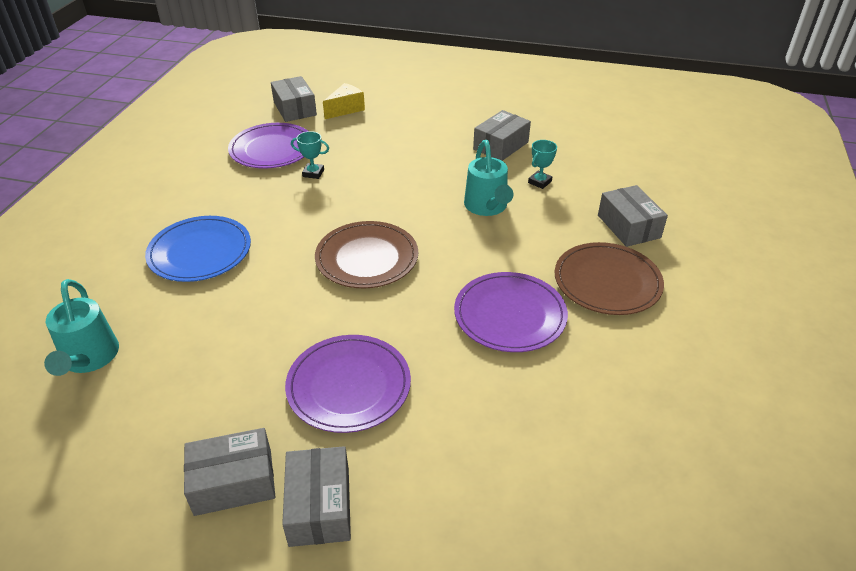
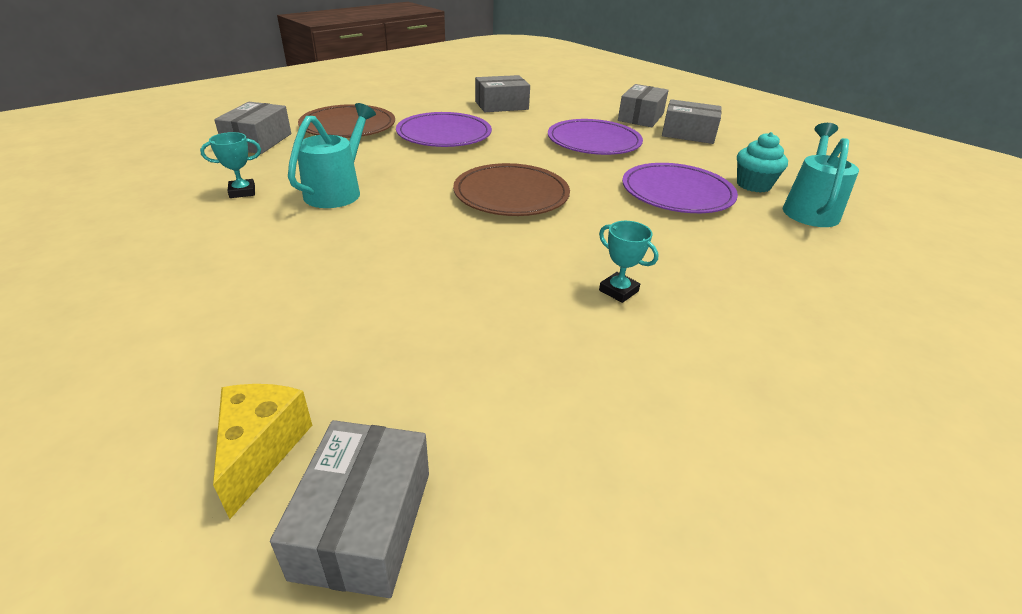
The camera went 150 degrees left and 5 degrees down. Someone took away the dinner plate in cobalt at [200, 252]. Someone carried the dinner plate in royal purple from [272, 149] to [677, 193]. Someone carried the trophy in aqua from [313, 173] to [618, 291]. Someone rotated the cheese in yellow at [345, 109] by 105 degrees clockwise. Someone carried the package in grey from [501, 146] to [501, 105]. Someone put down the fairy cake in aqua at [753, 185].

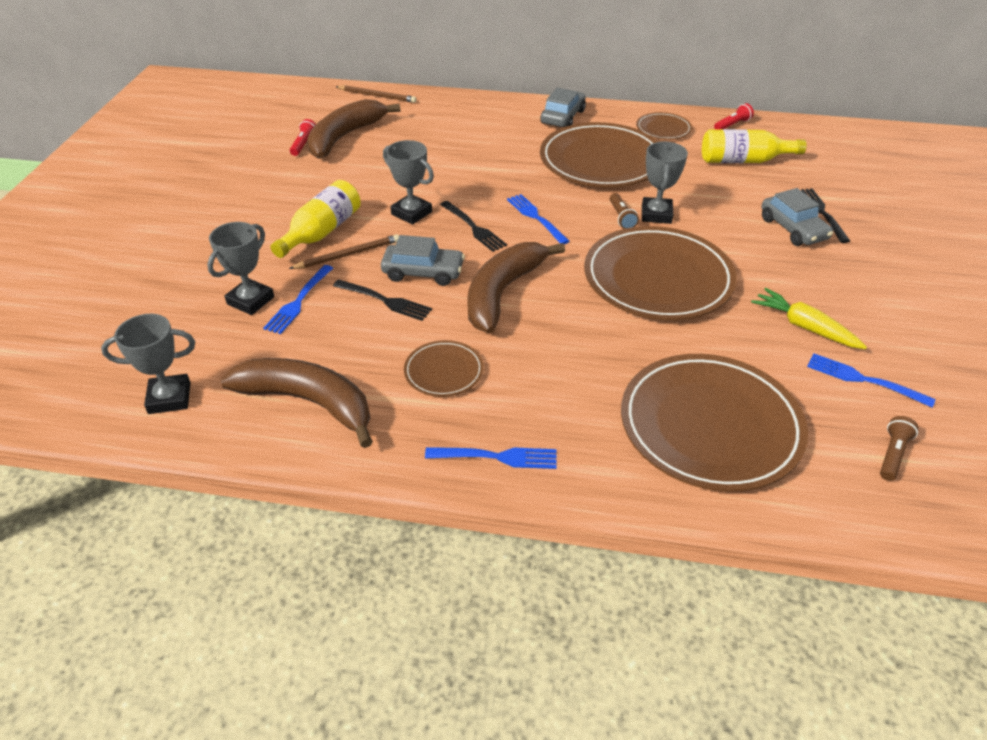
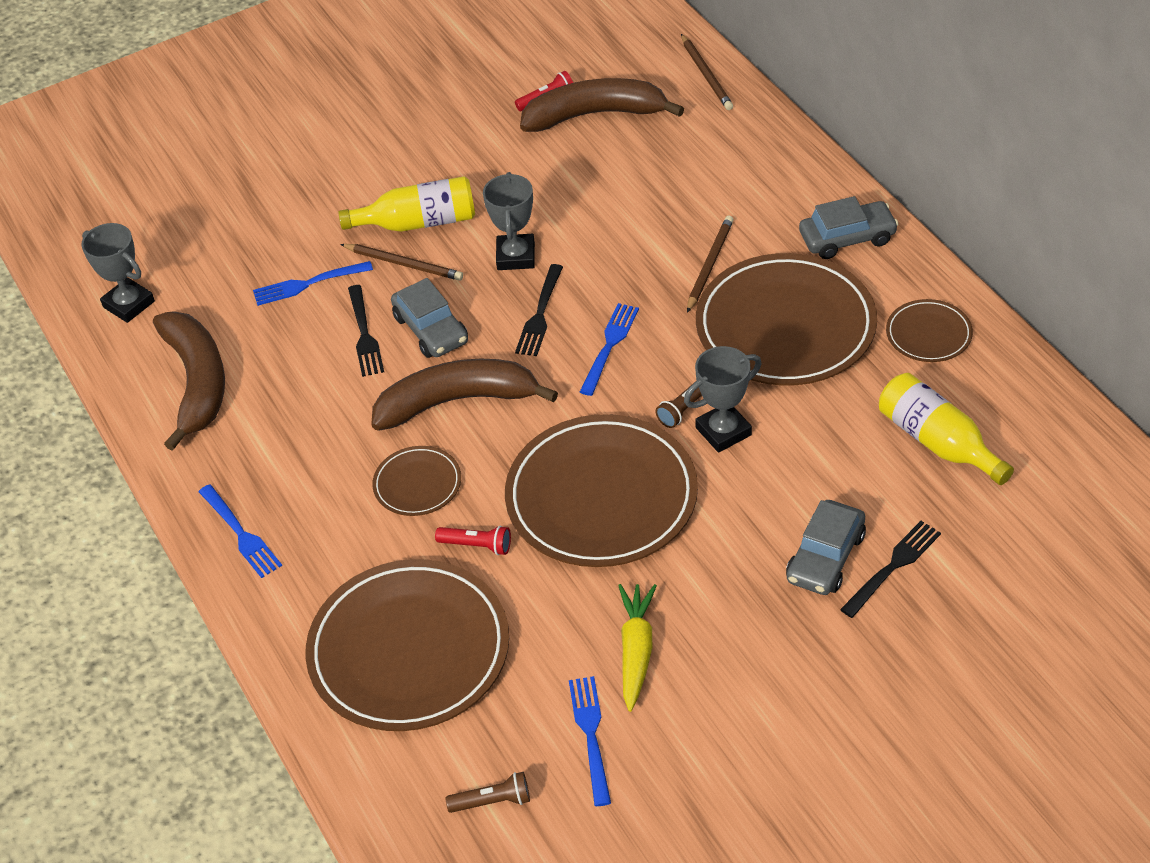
The camera went 55 degrees right and 5 degrees up. Someone took away the trophy in grey at [250, 300]. Someone carried the dinner plate in russet from [444, 371] to [417, 484]. Someone carried the torch in scarlet from [732, 125] to [477, 545]. Someone put down the lead pencil in russet at [709, 265].

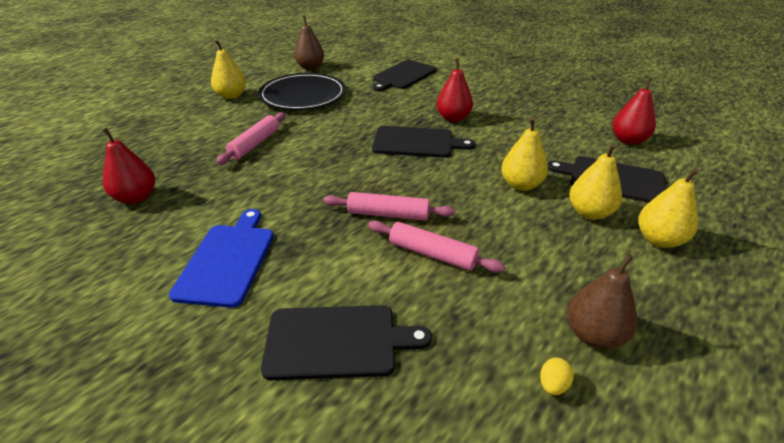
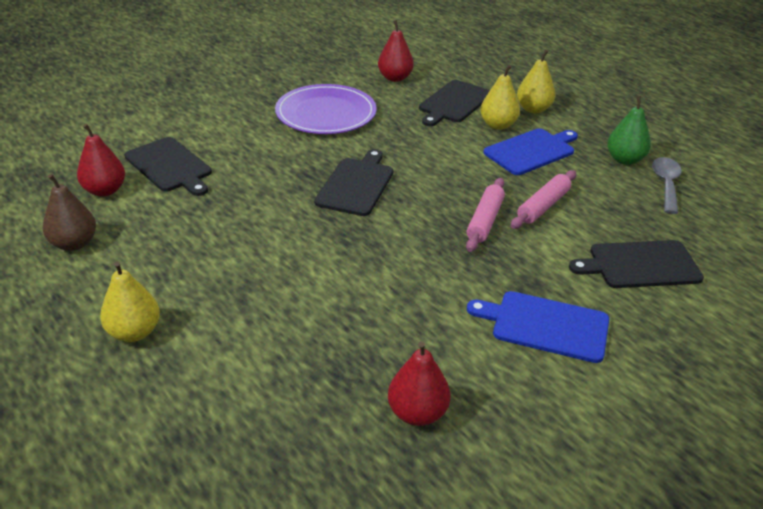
The camera went 80 degrees left and 0 degrees up. Someone took away the pastry roller in pink at [255, 144]. Someone took away the dinner plate in ebony at [303, 95]. Someone rotated the chopping board in ebony at [337, 341] by 105 degrees counterclockwise. Someone carried the toy pear in scarlet from [453, 118] to [105, 190]. Someone took away the toy pear in yellow at [521, 185]. Someone swapped the egg in yellow at [553, 385] for the tablespoon in grey at [666, 184]. Someone repainted the toy pear in russet at [593, 334], which became the toy pear in leaf-green at [624, 160]. Someone put down the dinner plate in royal purple at [326, 113]. Someone put down the chopping board in cobalt at [531, 151].

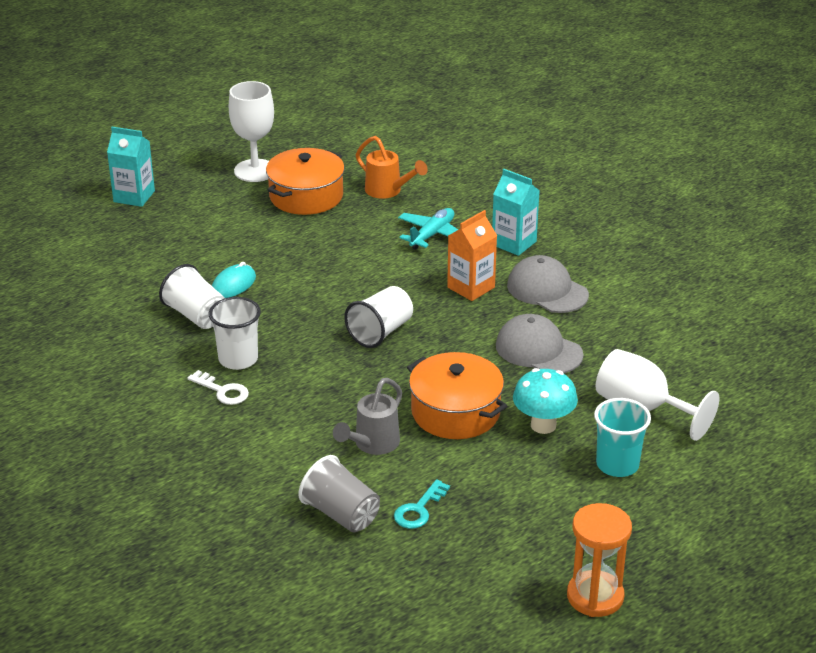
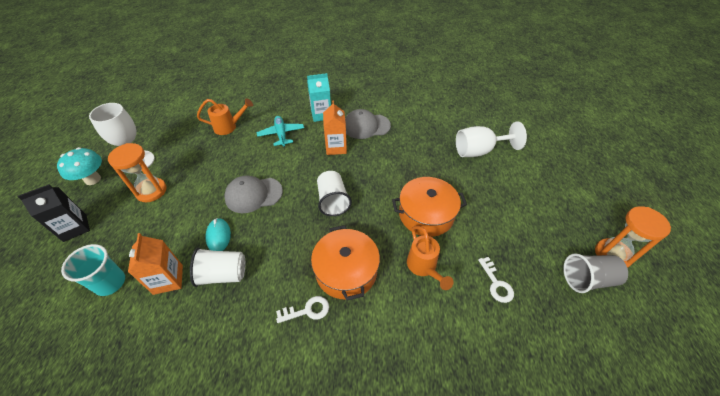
The camera went 50 degrees left and 15 degrees up. Someone repainted the carton in aqua at [134, 196], which became the carton in ebony at [75, 228]. Someone took away the beaker in pure white at [238, 359]. Someone carried the stockpot in orange from [306, 196] to [346, 271]. Someone carried the beaker in grey from [341, 514] to [587, 279]. Someone repainted the watering pot in grey at [372, 445], which became the watering pot in orange at [424, 268]. Someone repainted the key in aqua at [419, 509], which became the key in pure white at [496, 283]. Someone carried the cap in grey from [538, 350] to [253, 195]. Someone carried the mushroom in aqua from [543, 425] to [93, 179]. Someone carried the beaker in aqua from [617, 465] to [110, 283]. Someone put down the sandglass in orange at [151, 191]. Someone put down the carton in orange at [168, 279].

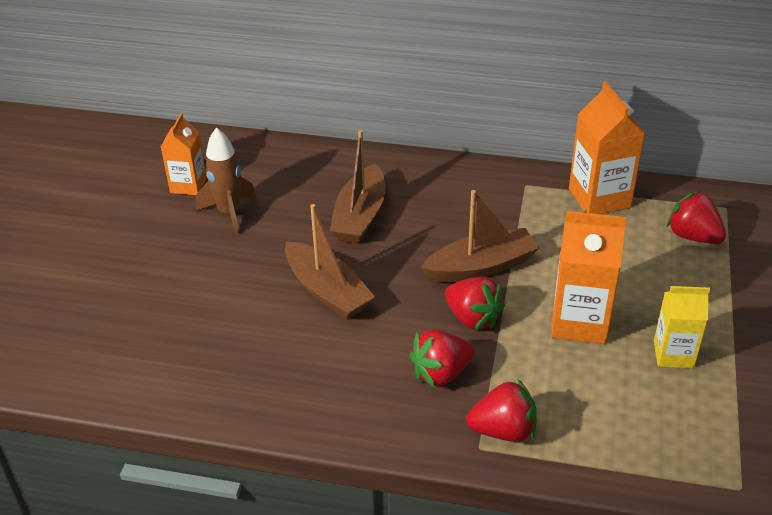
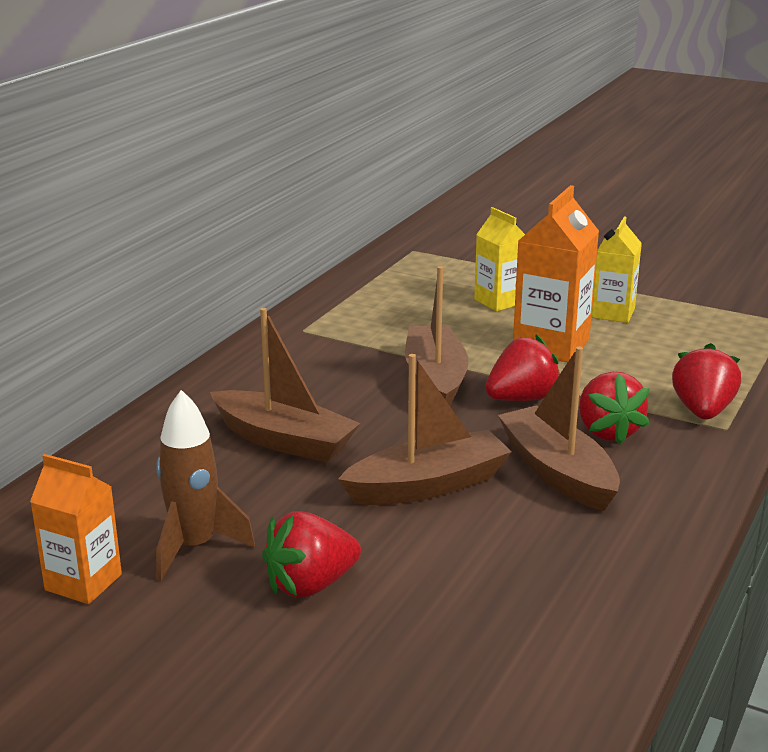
The camera went 75 degrees left and 15 degrees down. Someone took away the carton in orange at [599, 198]. Someone carried the berry in scarlet from [693, 236] to [310, 585]. Someone put down the carton in yellow at [499, 301]. Someone put down the toy boat in russet at [557, 472].

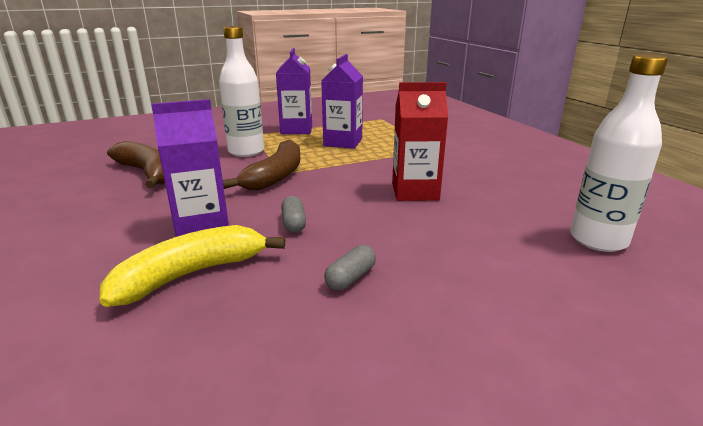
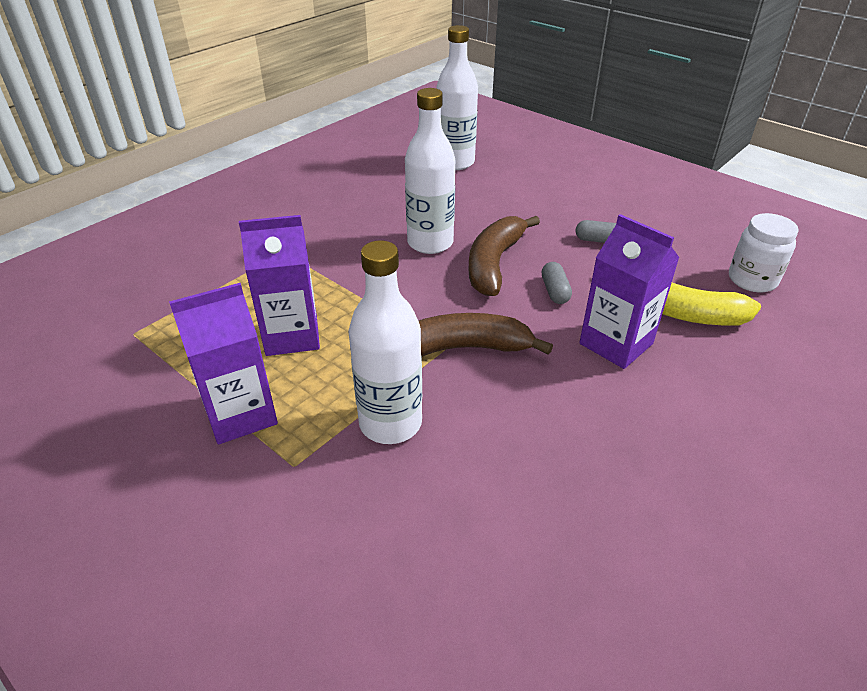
The camera went 115 degrees left and 15 degrees up. Someone carried the banana in russet from [147, 173] to [494, 263]. Someone rotated the capsule in grey at [293, 223] by 60 degrees counterclockwise. Someone swapped the carton in scarlet at [415, 192] for the bottle in pure white at [430, 243]. Someone put down the preserve jar in pure white at [752, 280].

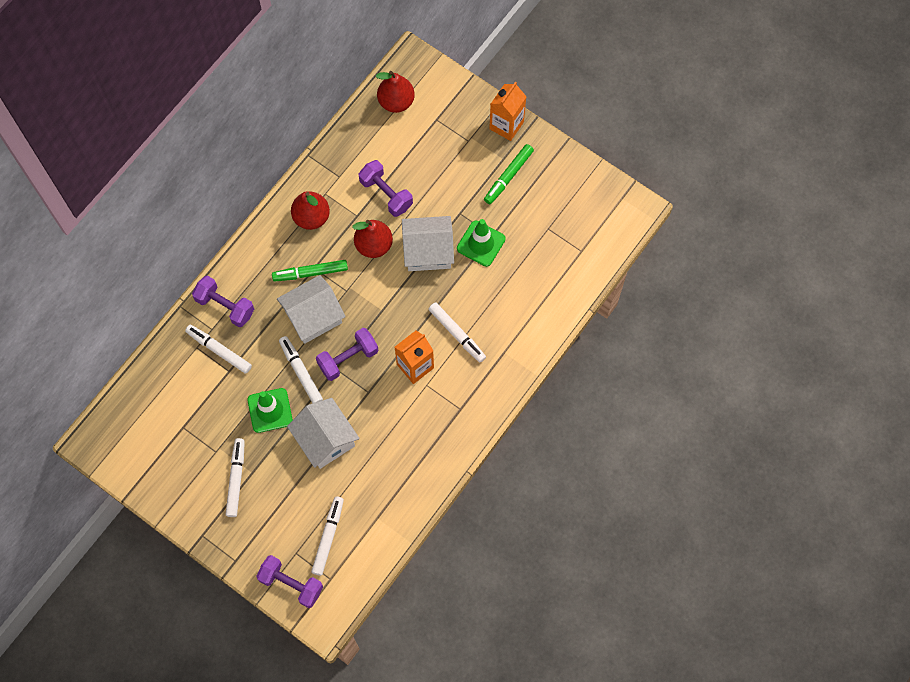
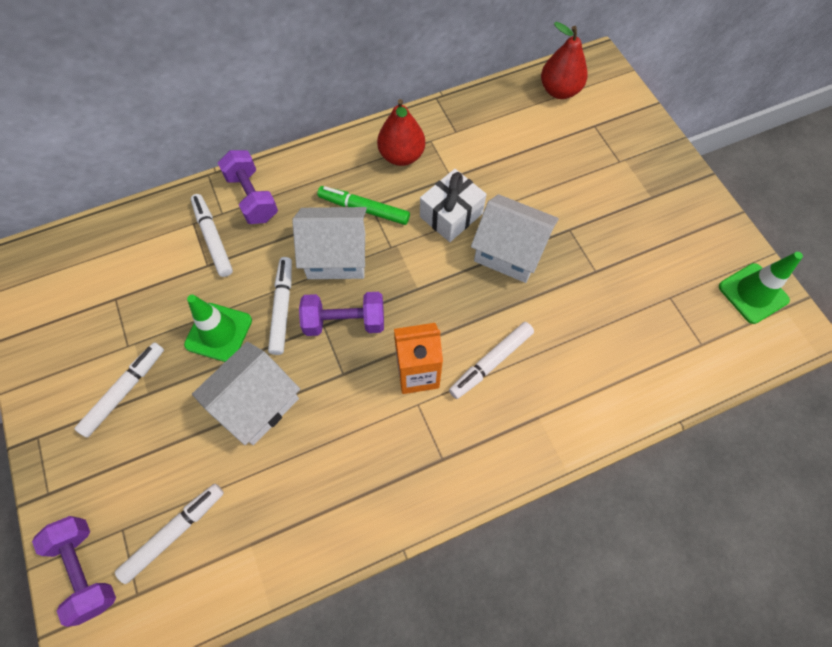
The camera went 30 degrees right and 5 degrees down. Someone rotated the cottage in pure white at [325, 439] by 45 degrees clockwise. Someone swapped the toy pear in scarlet at [374, 245] for the present in pure white at [451, 215]. Someone took away the hand weight in royal purple at [386, 194]. Someone rotated the marker pen in pure white at [457, 334] by 60 degrees clockwise. Someone carried the traffic cone in leaf-green from [481, 243] to [753, 293]. Someone took away the marker pen in leaf-green at [508, 176]. Someone took away the carton in orange at [506, 125].

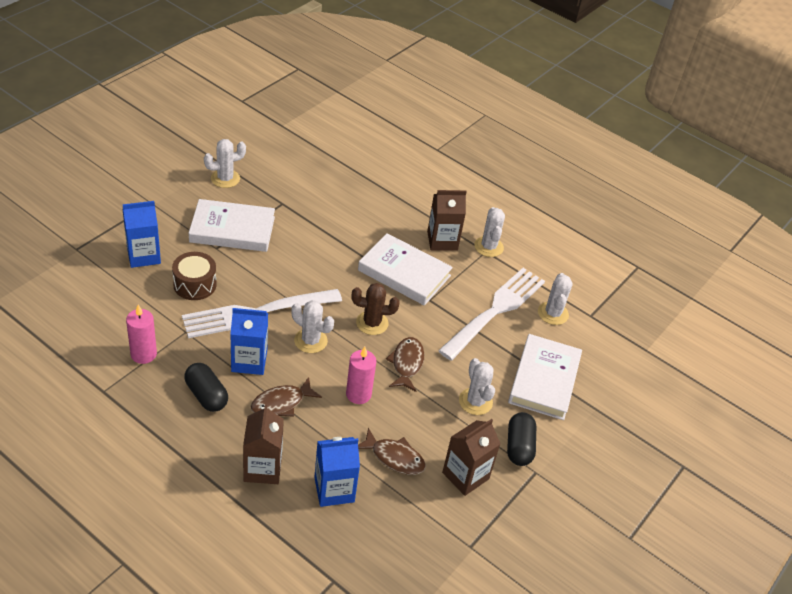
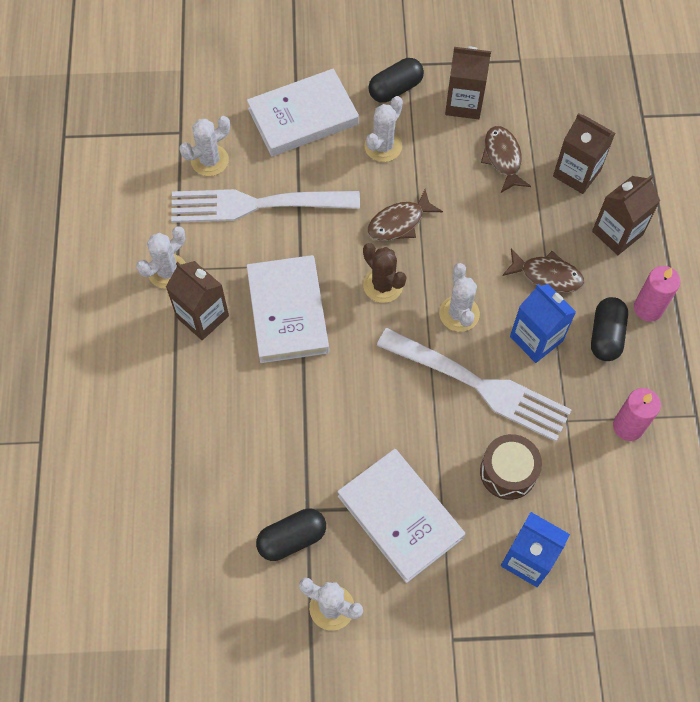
The camera went 125 degrees left and 20 degrees up. Someone repainted the carton in cobalt at [334, 489], which became the carton in russet at [576, 173]. Someone carried the pillar candle in pink from [358, 394] to [648, 308]. Someone put down the capsule in ebony at [292, 538].

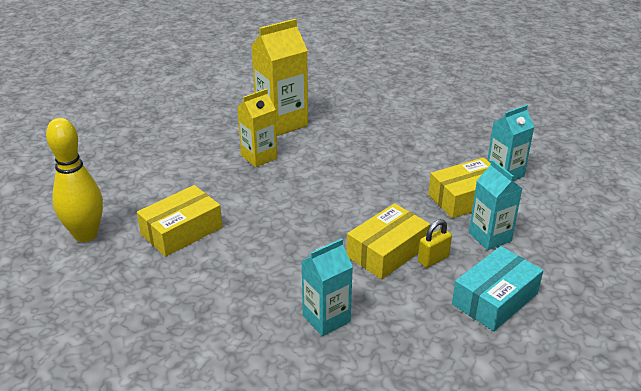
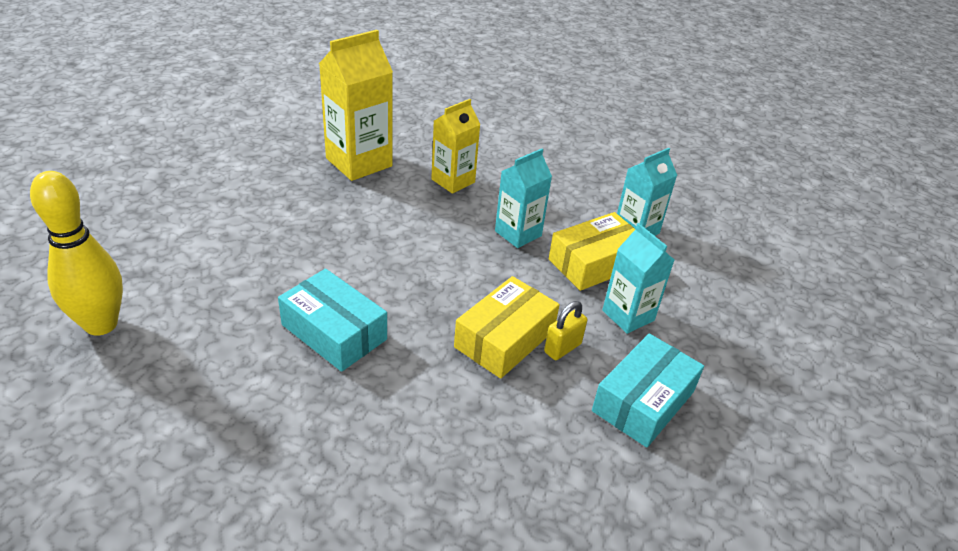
The camera went 10 degrees left and 5 degrees up. Someone took away the package in yellow at [182, 231]. Someone carried the carton in yellow from [259, 157] to [453, 181]. Someone carried the carton in aqua from [326, 318] to [518, 233]. Someone put down the package in aqua at [334, 332].

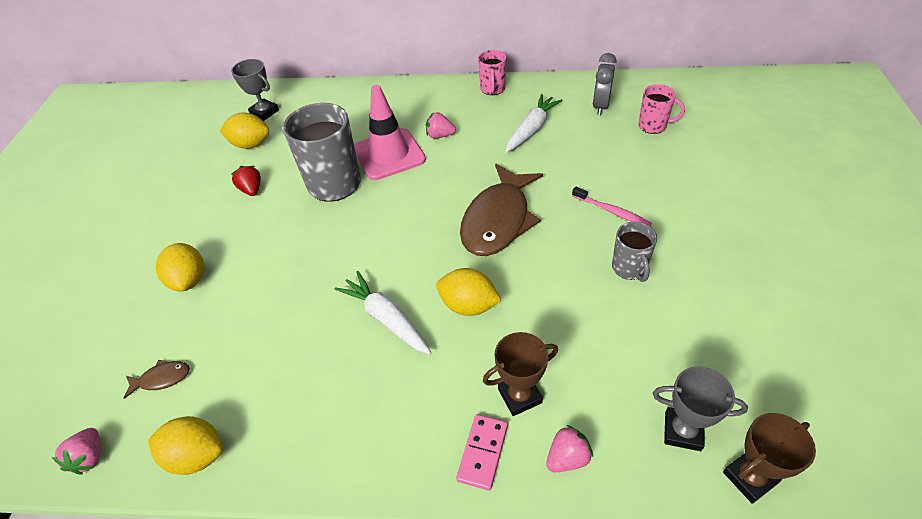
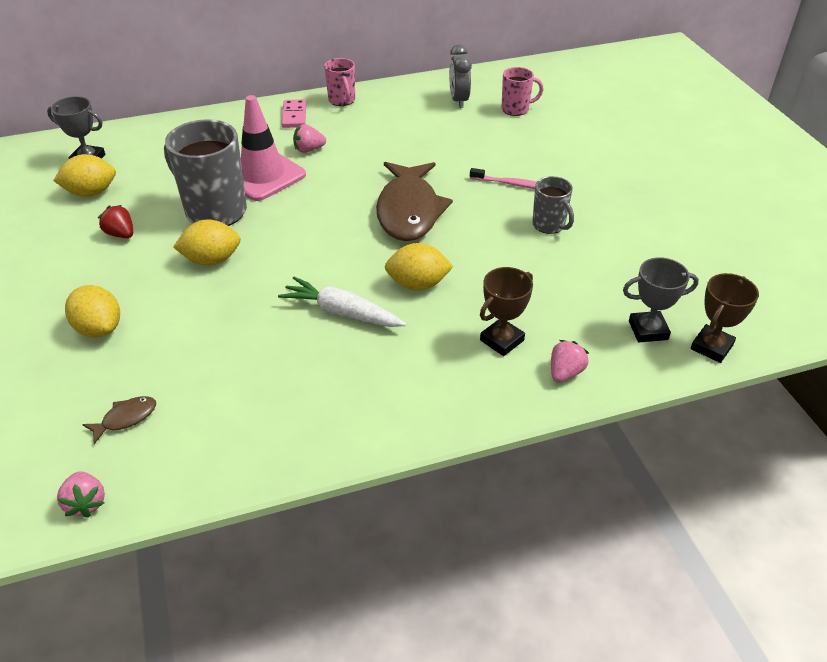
The camera went 25 degrees left and 5 degrees down. Someone carried the citrus fruit in yellow from [197, 455] to [212, 260]. Someone carried the domino tile in pink from [482, 452] to [294, 116]. Someone took away the root vegetable in pure white at [532, 129].

